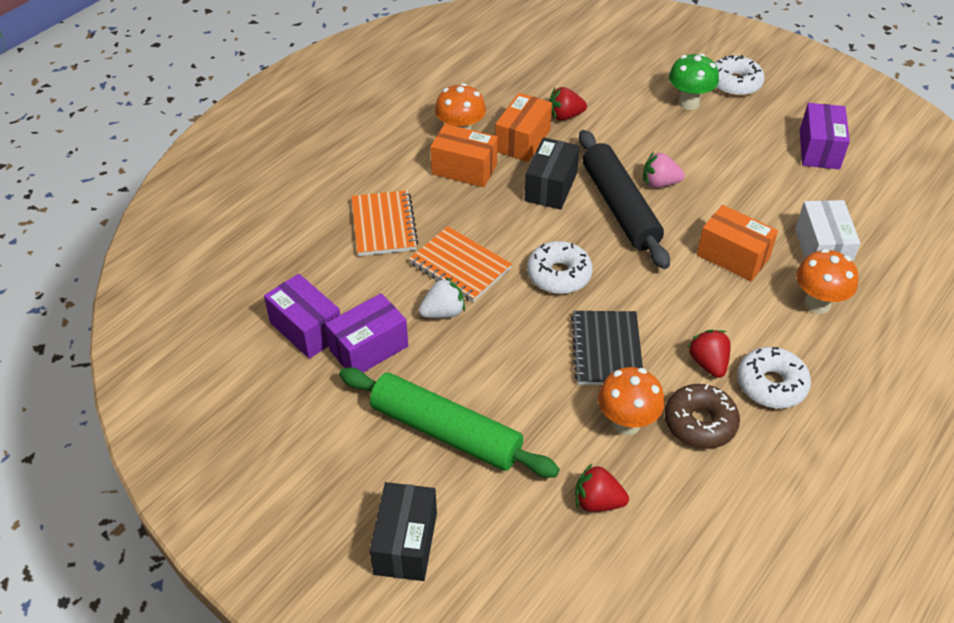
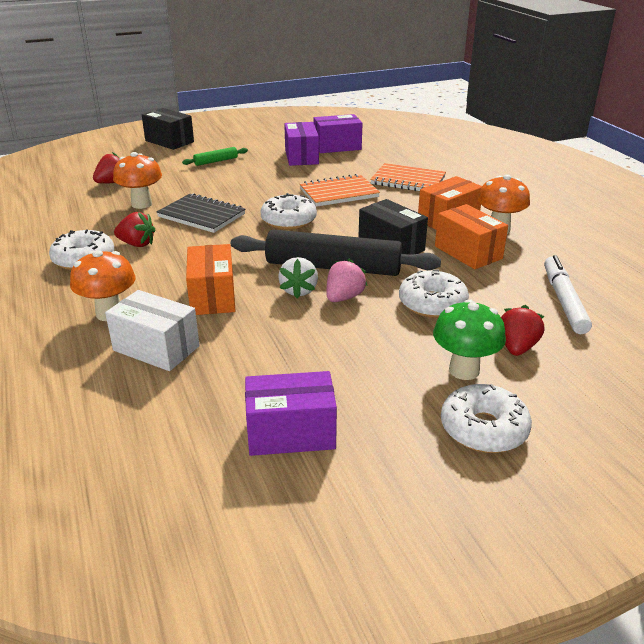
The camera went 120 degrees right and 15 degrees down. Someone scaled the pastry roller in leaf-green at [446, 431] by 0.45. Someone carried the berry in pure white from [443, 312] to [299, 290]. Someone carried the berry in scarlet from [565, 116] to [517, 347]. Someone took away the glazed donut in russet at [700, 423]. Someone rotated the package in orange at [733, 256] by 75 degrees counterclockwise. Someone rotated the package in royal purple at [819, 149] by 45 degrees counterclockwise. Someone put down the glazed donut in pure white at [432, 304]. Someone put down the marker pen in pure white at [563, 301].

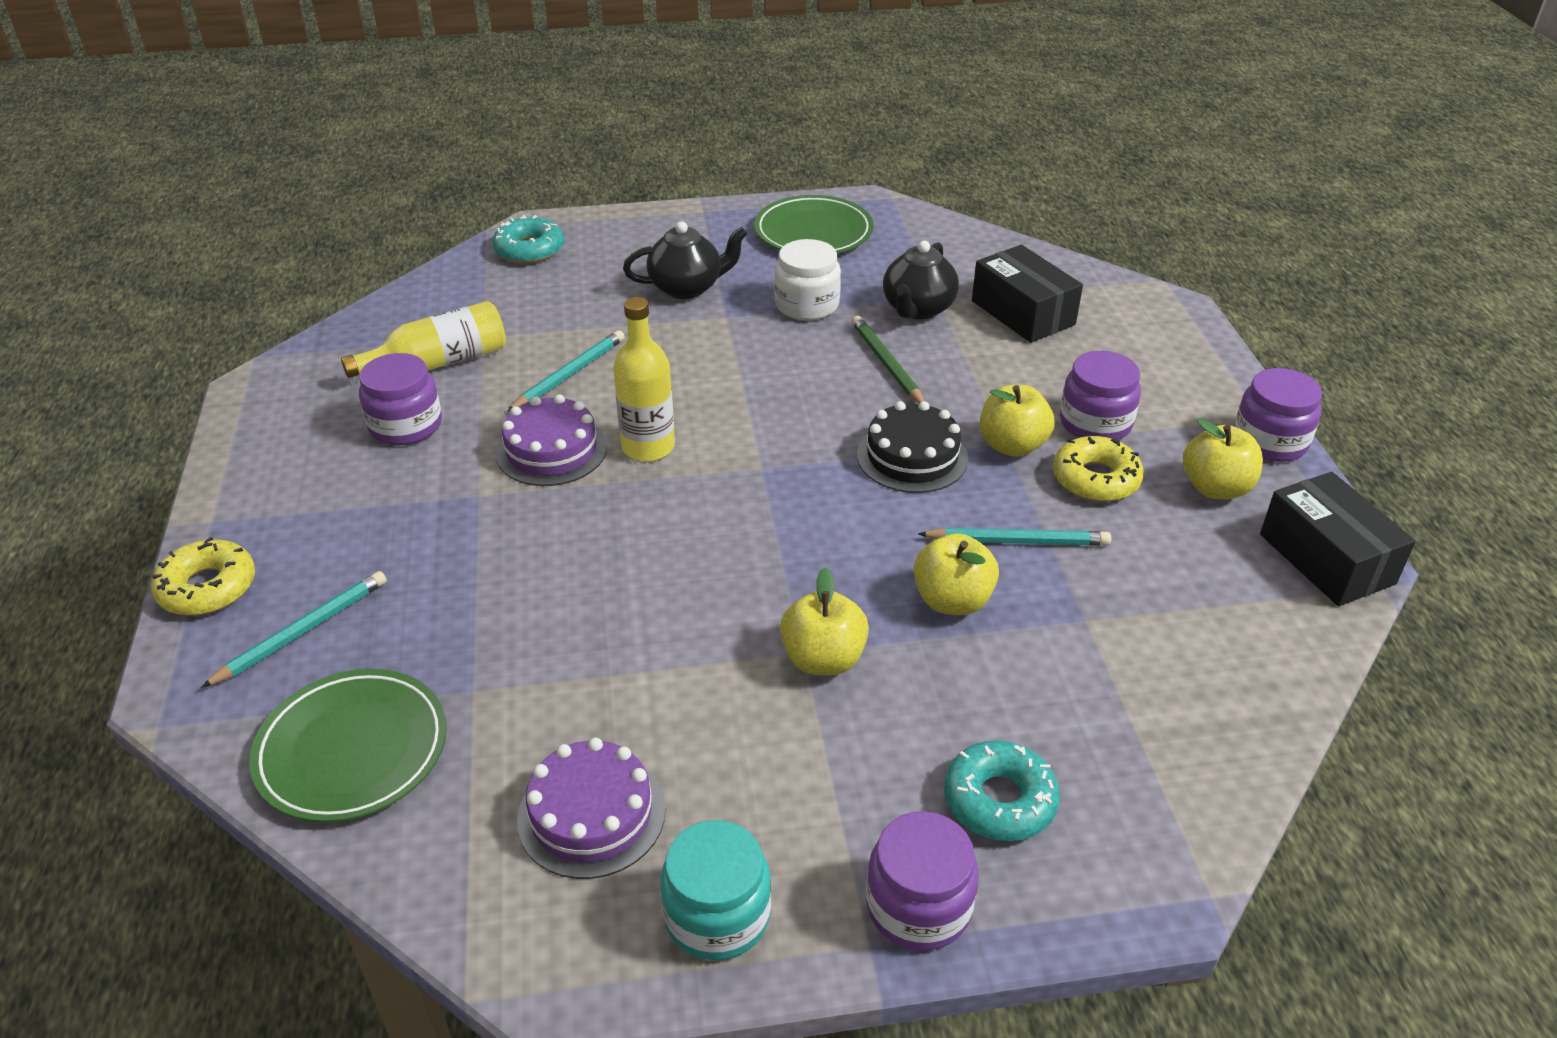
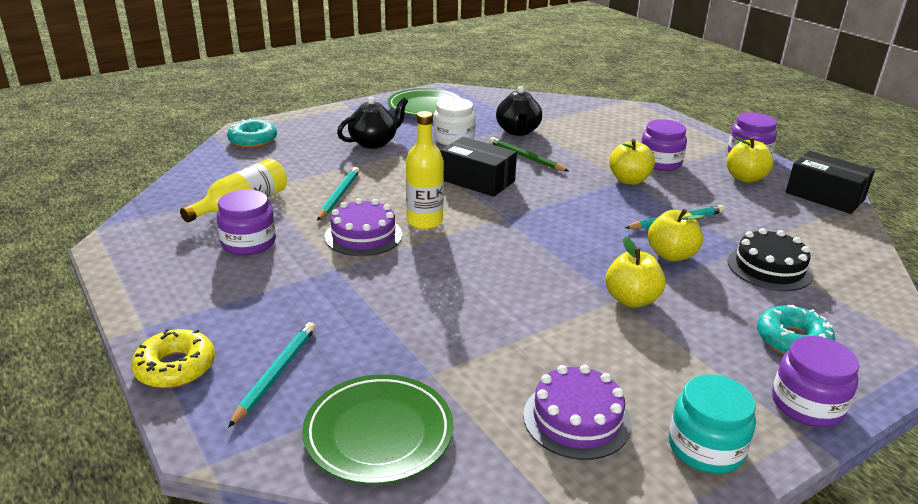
The camera went 25 degrees left and 10 degrees down. Someone carried the layer cake in ebony from [912, 456] to [769, 268]. Someone carried the package in ebony from [1022, 313] to [477, 180]. Someone took away the glazed donut in yellow at [1095, 479].

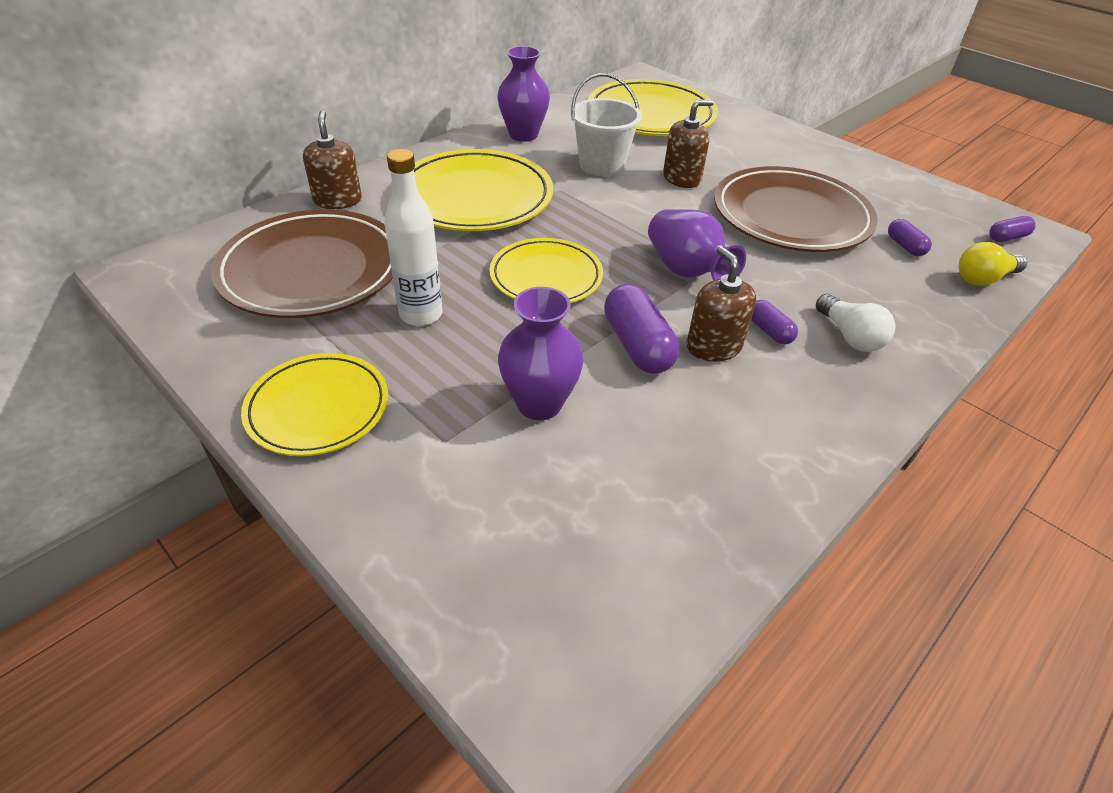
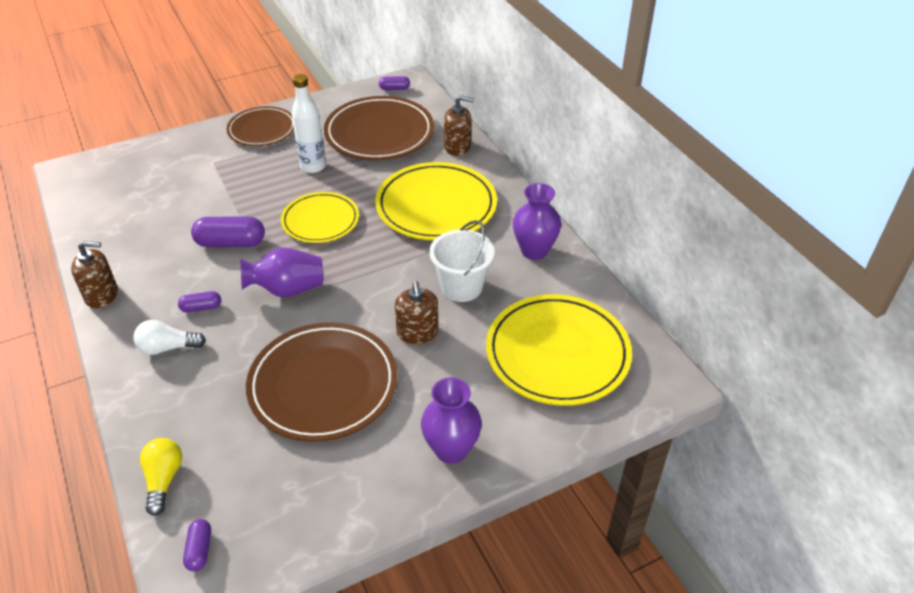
The camera went 110 degrees right and 0 degrees up. Someone repainted the dinner plate in yellow at [318, 408], which became the dinner plate in russet at [262, 130]. Someone carried the tall vase in royal purple from [539, 404] to [451, 450]. Someone carried the soap pump in russet from [713, 346] to [102, 295]. Someone carried the capsule in royal purple from [905, 246] to [394, 89].

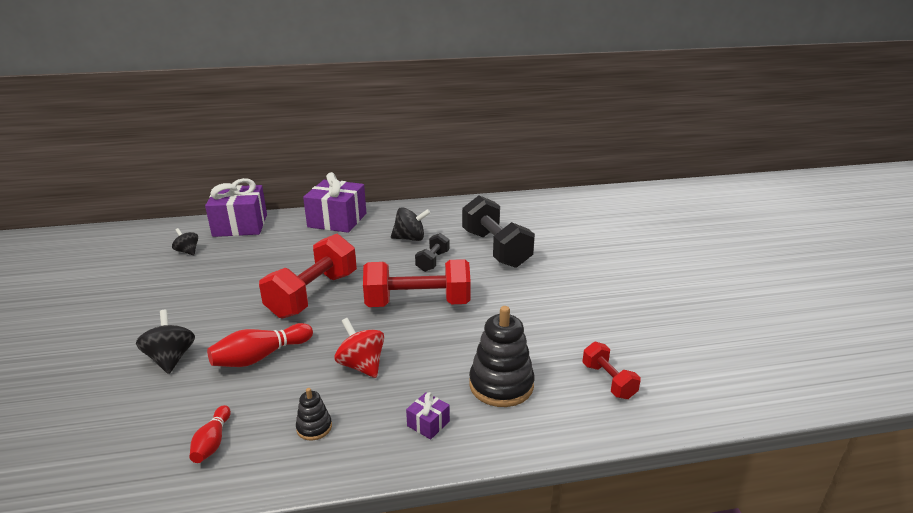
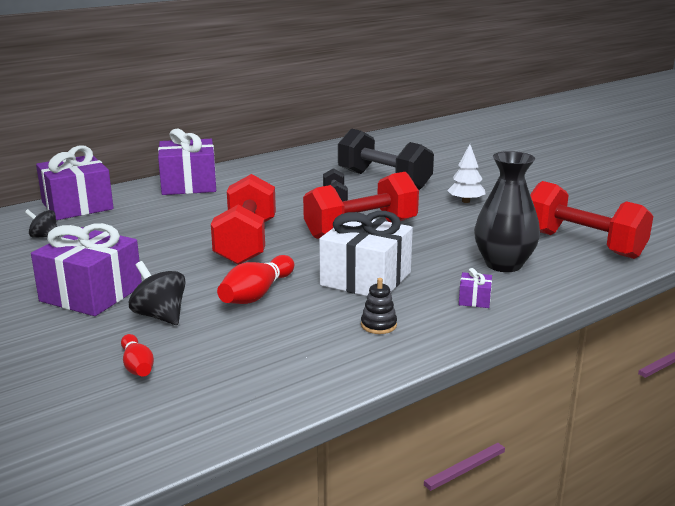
The camera went 25 degrees left and 5 degrees down. Someone carried the skittle in scarlet from [212, 442] to [137, 366]. Someone swapped the spinning top in scarlet at [361, 365] for the present in pure white at [366, 279]. Someone took away the spinning top in ebony at [410, 238]. Someone swapped the ring stacker in ebony at [501, 385] for the tall vase in ebony at [503, 264]. Someone scaled the hand weight in scarlet at [608, 381] by 1.98. Someone put down the present in royal purple at [91, 294]. Someone put down the fir tree in pure white at [466, 201].

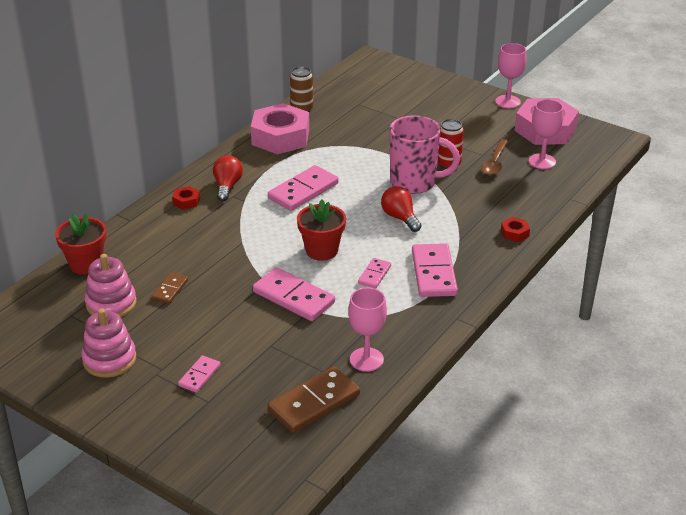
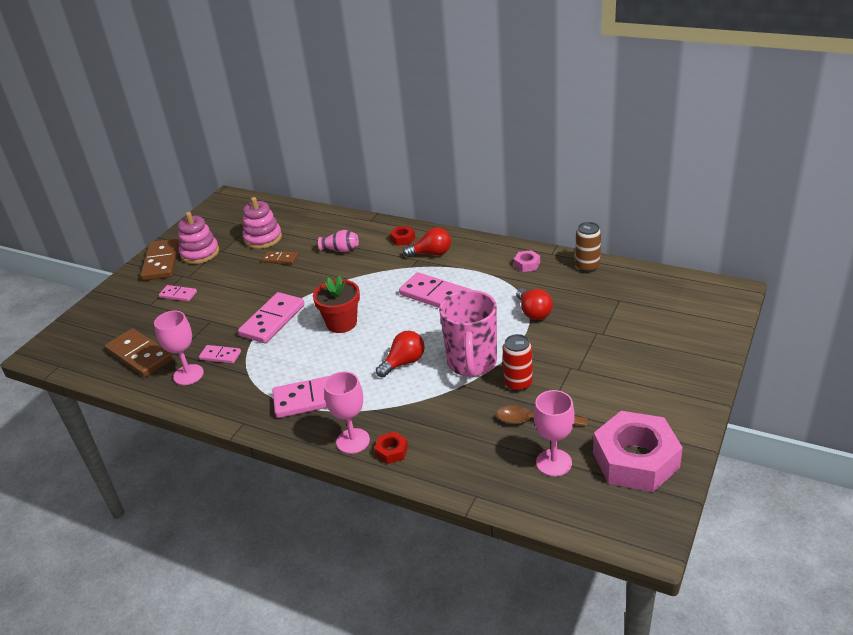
The camera went 85 degrees right and 0 degrees up. Someone took away the flower pot in scarlet at [86, 264]. Someone scaled the hexagon nut in pink at [280, 137] by 0.41. Someone carried the domino tile in pink from [374, 275] to [220, 355]. Someone carried the wine glass in pink from [508, 102] to [353, 441]. Someone put down the domino tile in russet at [161, 262]. Someone put down the tall vase in pink at [341, 250]. Someone put down the lightbulb in scarlet at [533, 312].

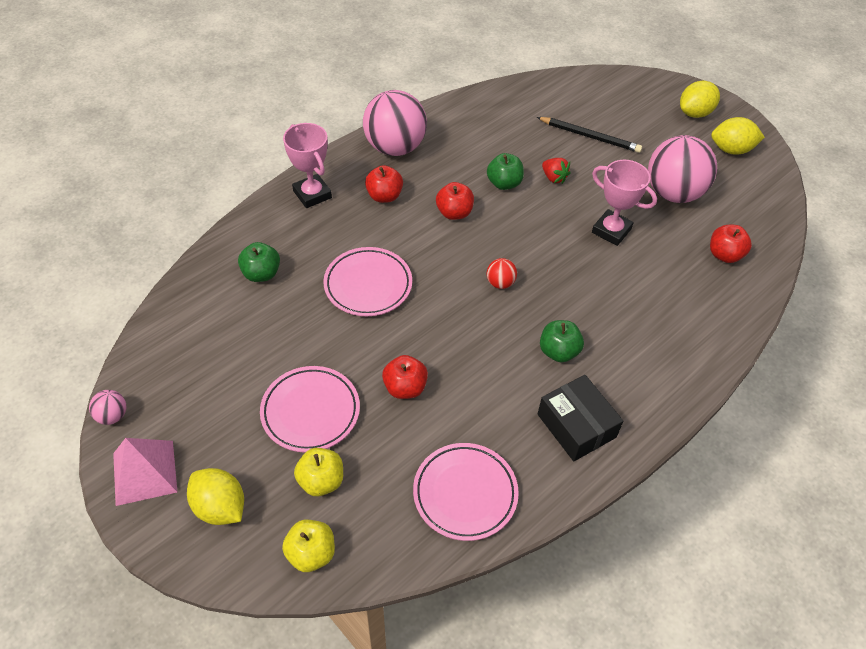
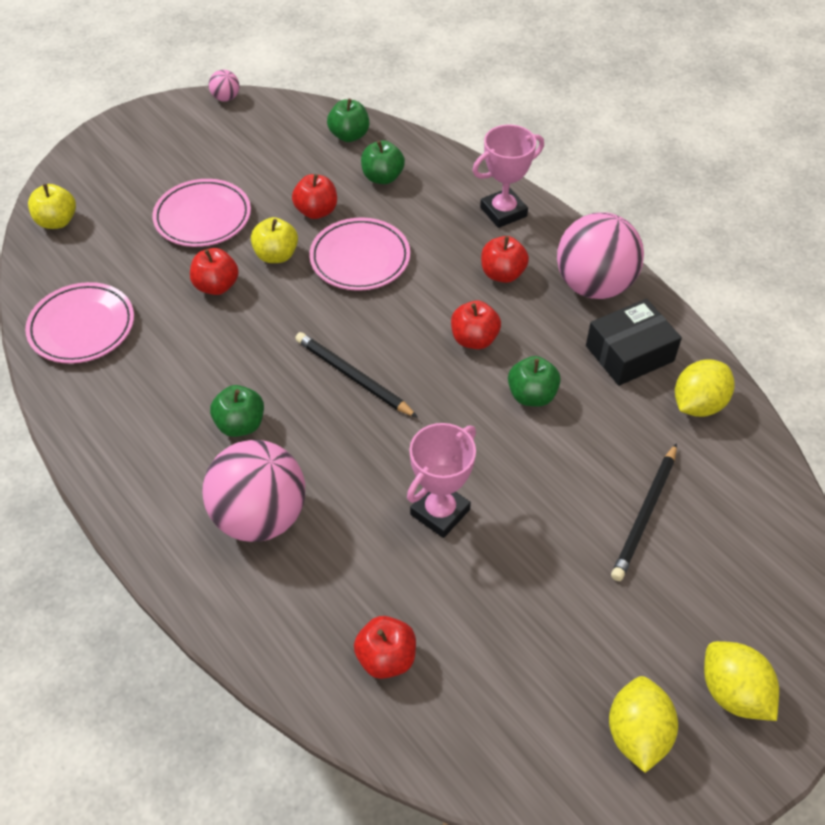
The camera went 95 degrees right and 0 degrees up. Someone took away the pyramid shape in pink at [144, 472]. Someone carried the citrus fruit in yellow from [220, 507] to [698, 404]. Someone carried the apple in yellow from [321, 481] to [276, 255]. Someone swapped the ball in scarlet at [500, 283] for the lead pencil in ebony at [353, 377]. Someone carried the package in ebony from [576, 426] to [629, 353]. Someone took away the berry in scarlet at [554, 178]. Someone carried the ball in pink from [673, 193] to [260, 516]. Someone put down the apple in scarlet at [316, 211]. Someone put down the apple in leaf-green at [349, 135].

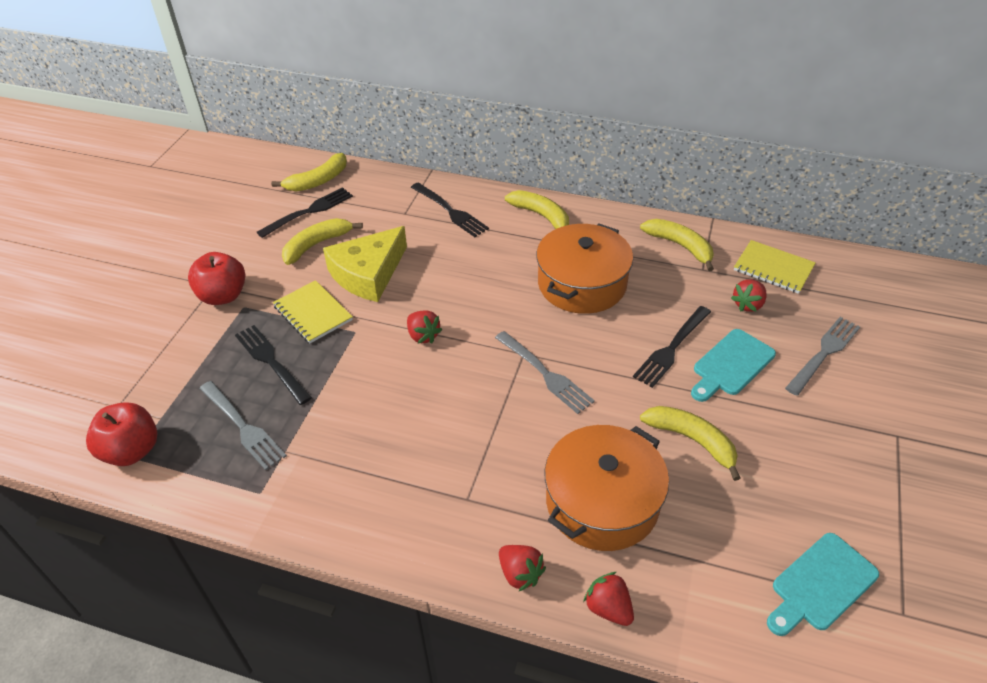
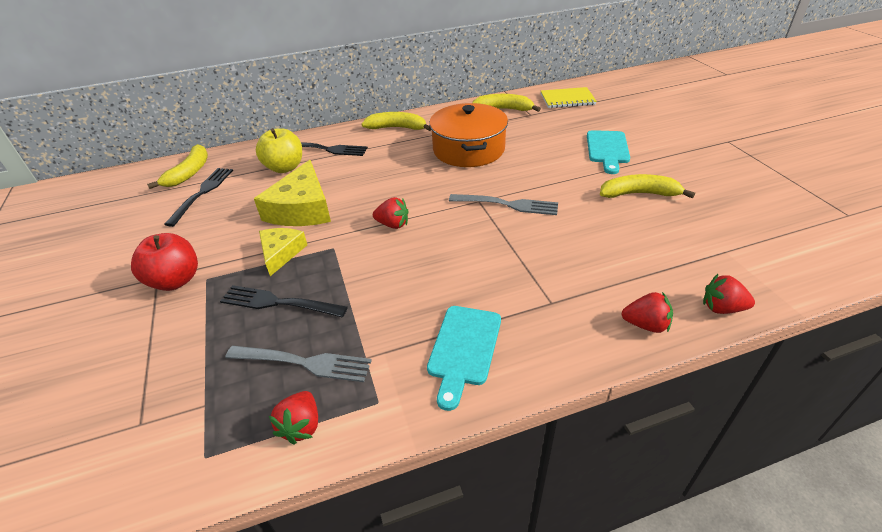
The camera went 35 degrees left and 5 degrees down. Someone took away the apple in scarlet at [132, 451]. Someone swapped the notepad in yellow at [313, 313] for the cheese in yellow at [281, 253]. Someone took away the banana in yellow at [317, 245]. Someone took away the stockpot in orange at [602, 502]. Someone took away the table fork in ebony at [671, 348]. Someone carried the berry in scarlet from [748, 305] to [301, 426]. Someone carried the chopping board in aqua from [820, 585] to [464, 349]. Someone took away the table fork in grey at [824, 353]. Someone put down the apple in yellow at [285, 168].

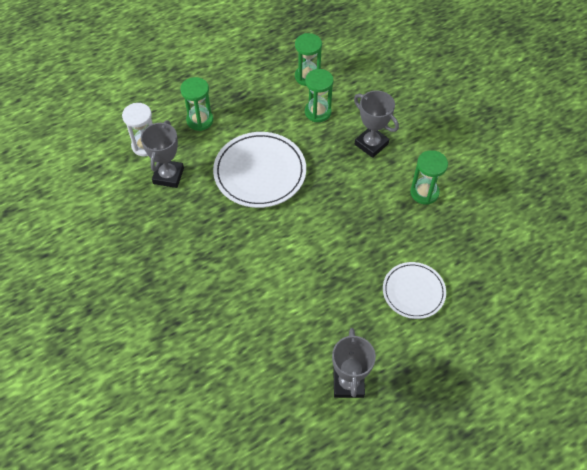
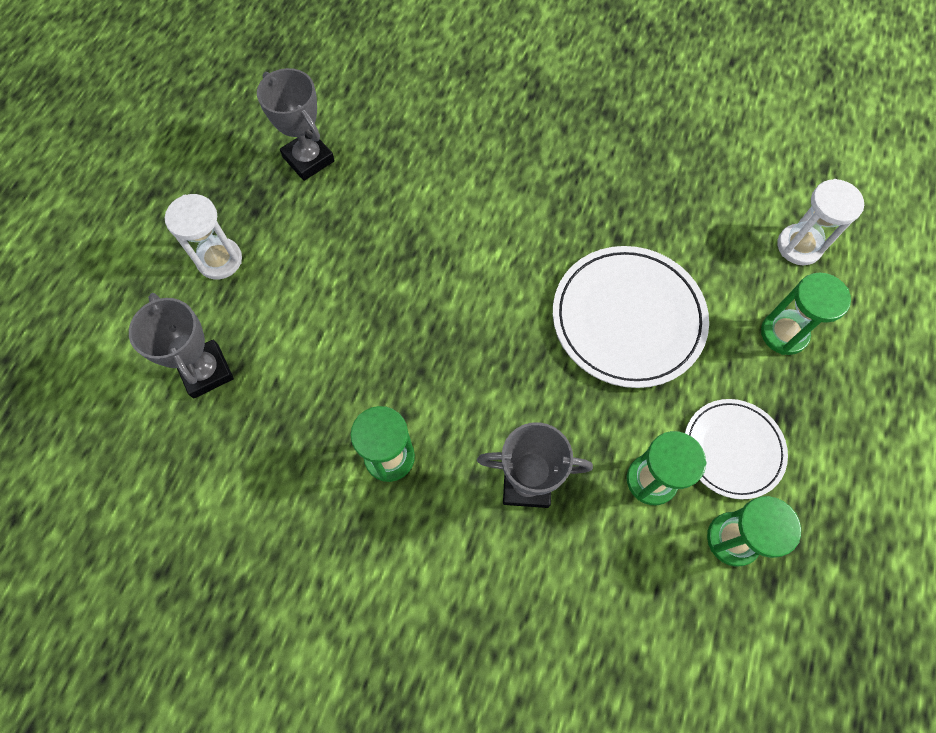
The camera went 140 degrees right and 10 degrees up. Someone carried the trophy in grey from [168, 176] to [206, 371]. Someone carried the dinner plate in pure white from [413, 291] to [733, 449]. Someone put down the sandglass in pure white at [219, 260].

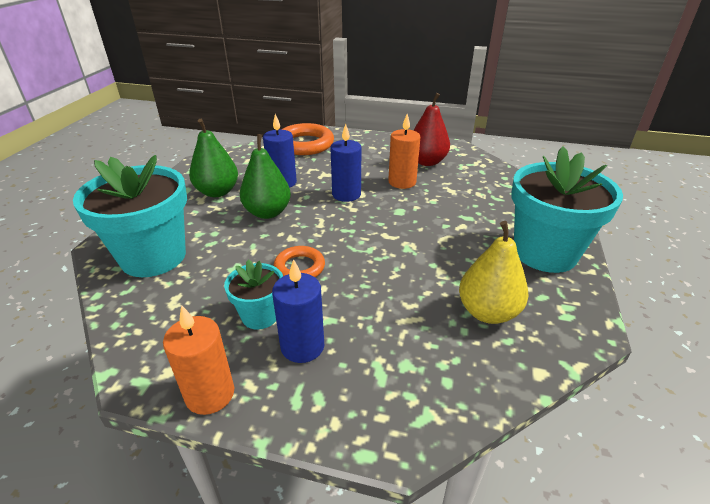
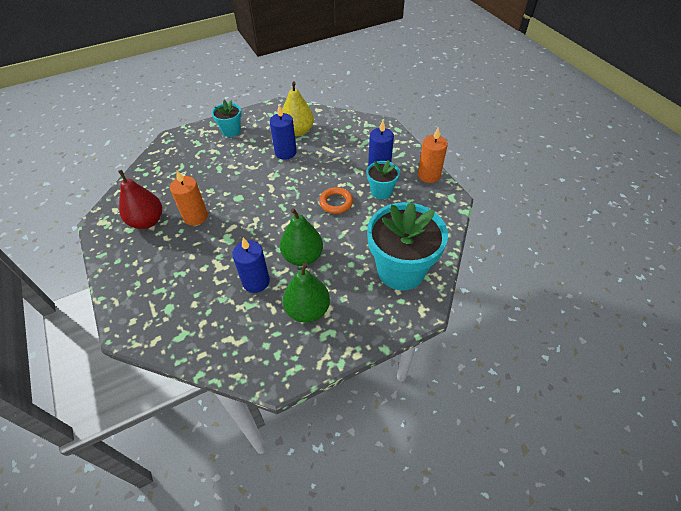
The camera went 130 degrees left and 15 degrees up. Someone took away the ring in orange at [305, 144]. Someone carried the pillar candle in cobalt from [346, 194] to [285, 152]. Someone scaled the flower pot in aqua at [545, 253] by 0.51.

